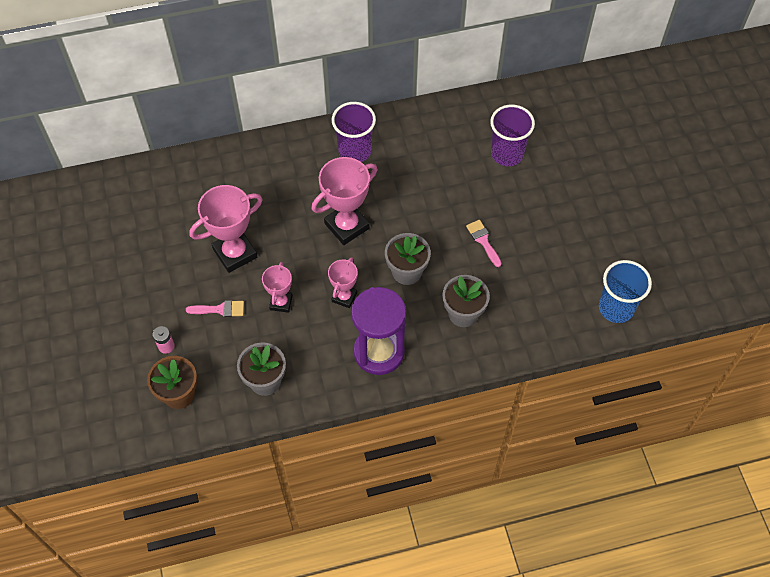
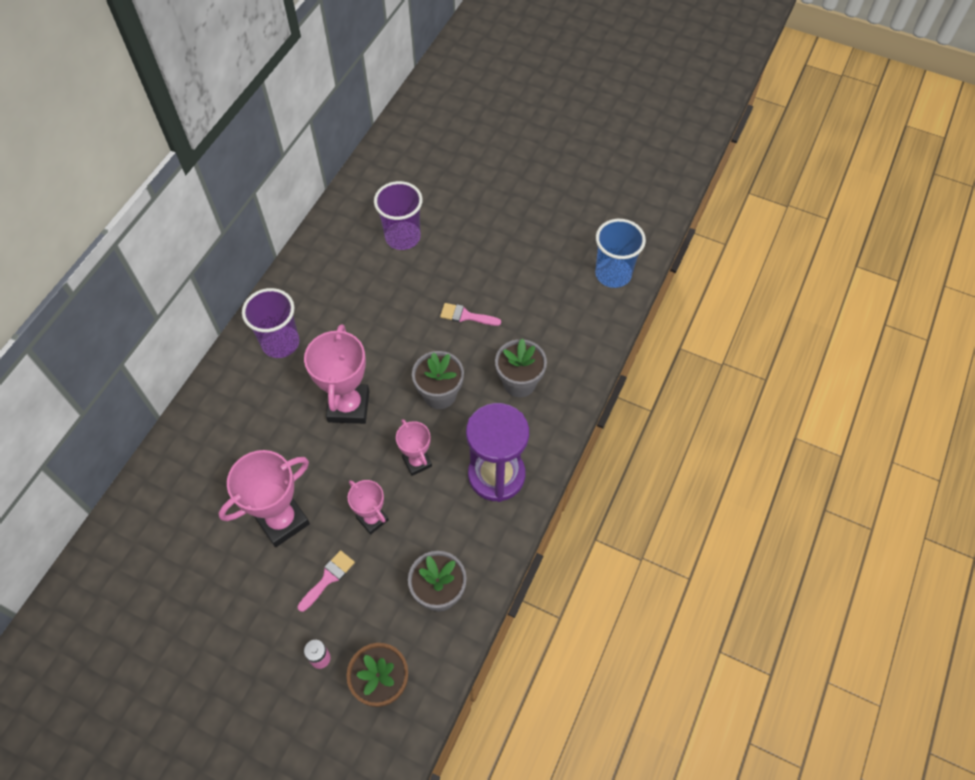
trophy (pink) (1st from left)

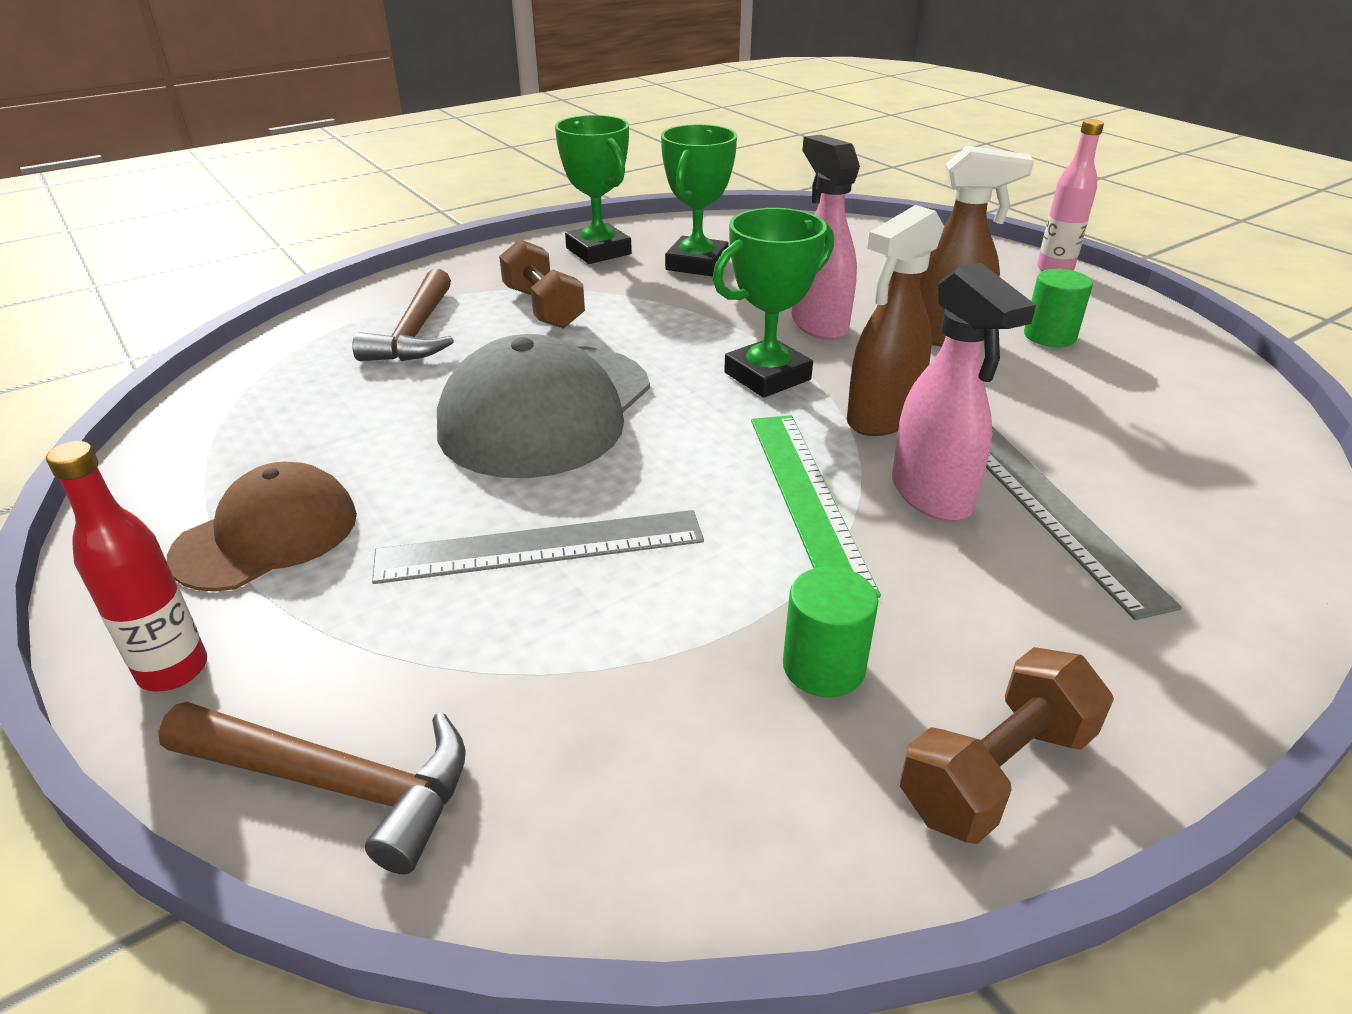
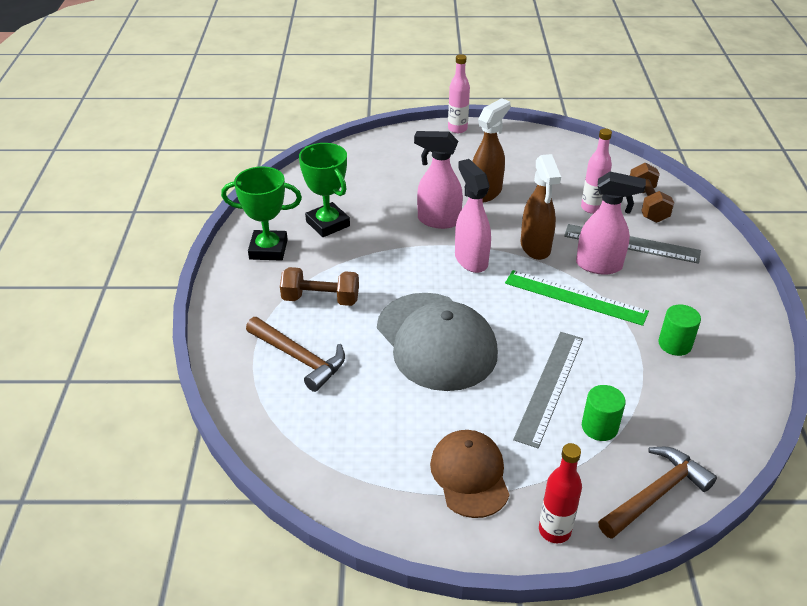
spray bottle (pink) (2nd from left)
bottle (pink) (2nd from left)
cylinder (green) (1st from left)
dumbbell (brown) (2nd from left)

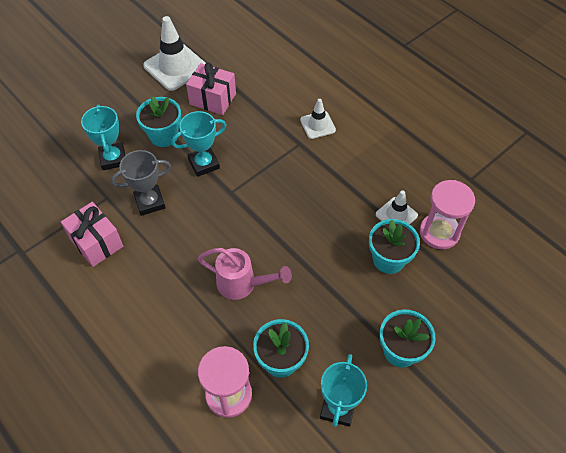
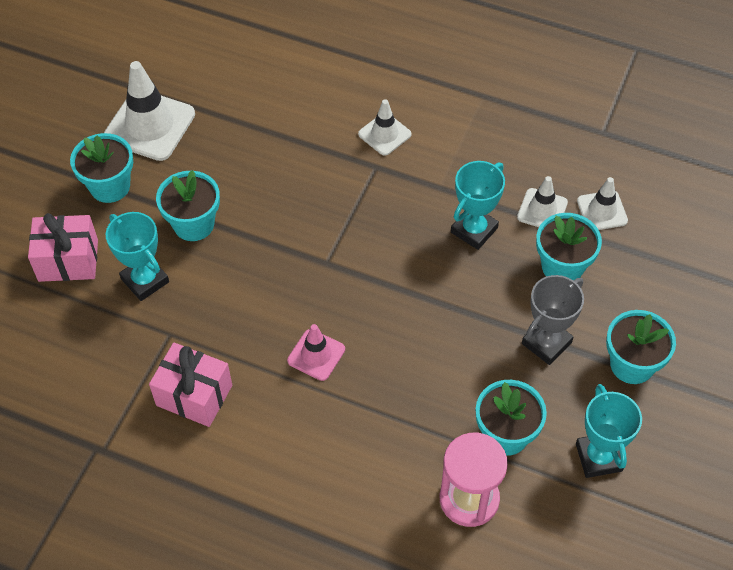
gift (pink) (1st from left)
flower pot (turquoise) (1st from left)
traffic cone (pink)
trophy (turquoise) (2nd from left)
trophy (grey)
traffic cone (white) (4th from left)
watering can (pink)

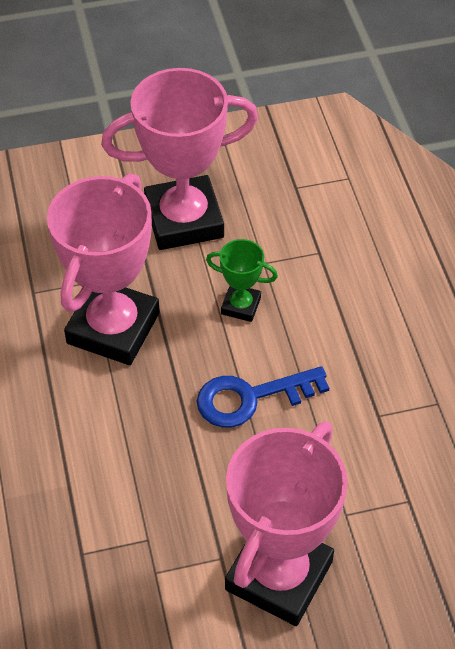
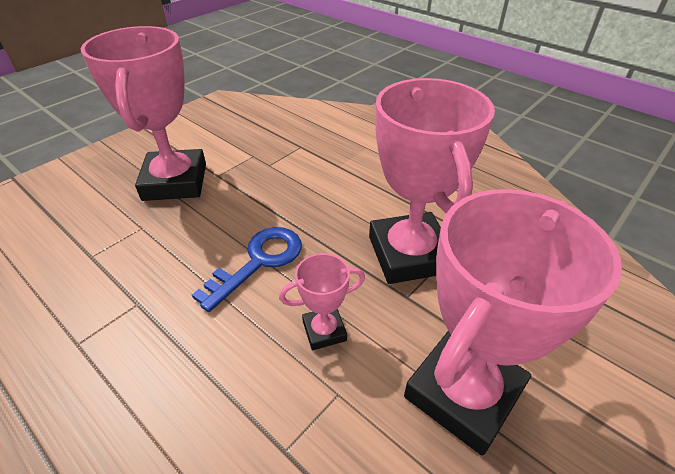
trophy (pink) (2nd from left)

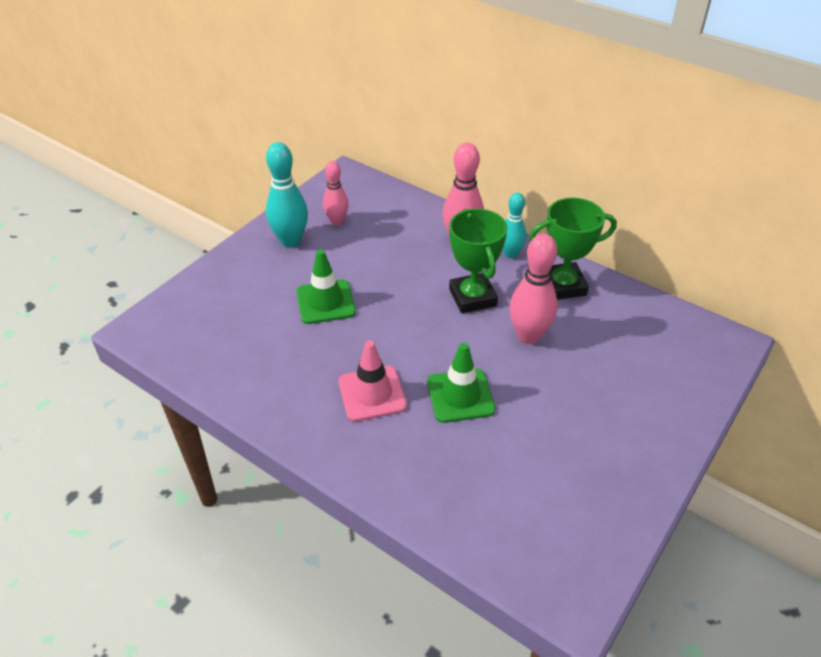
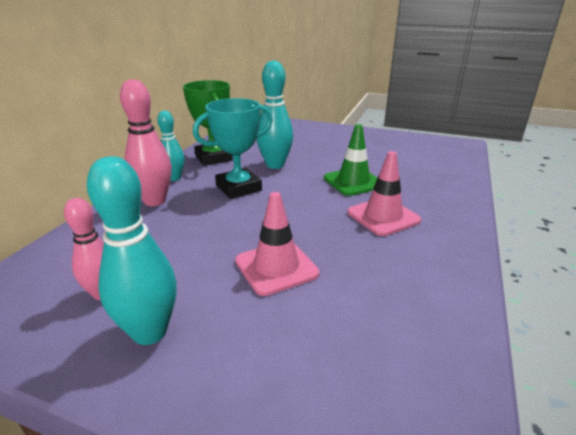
trophy (turquoise)
traffic cone (pink) (1st from left)
bowling pin (turquoise) (3rd from left)

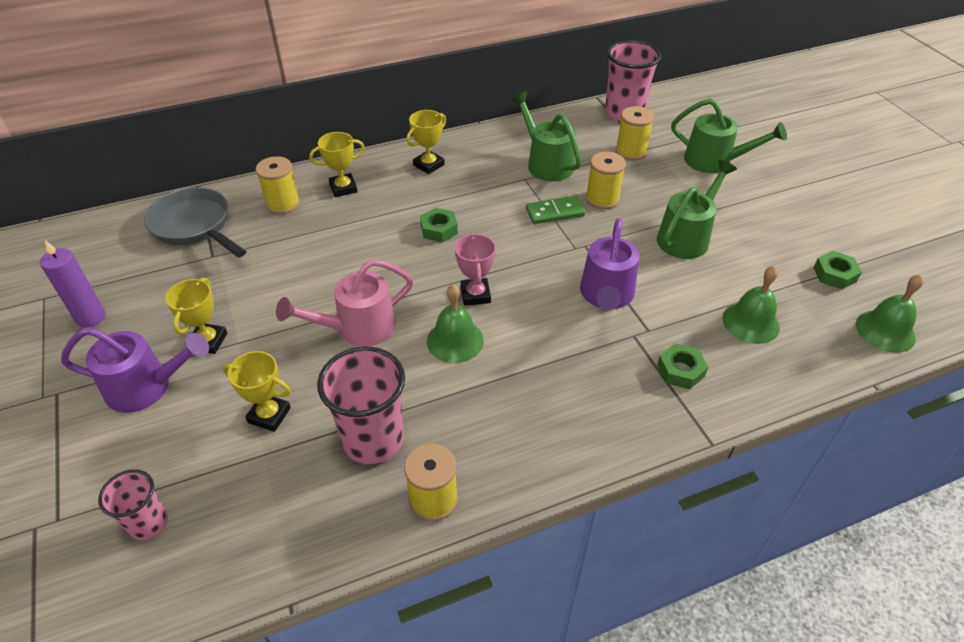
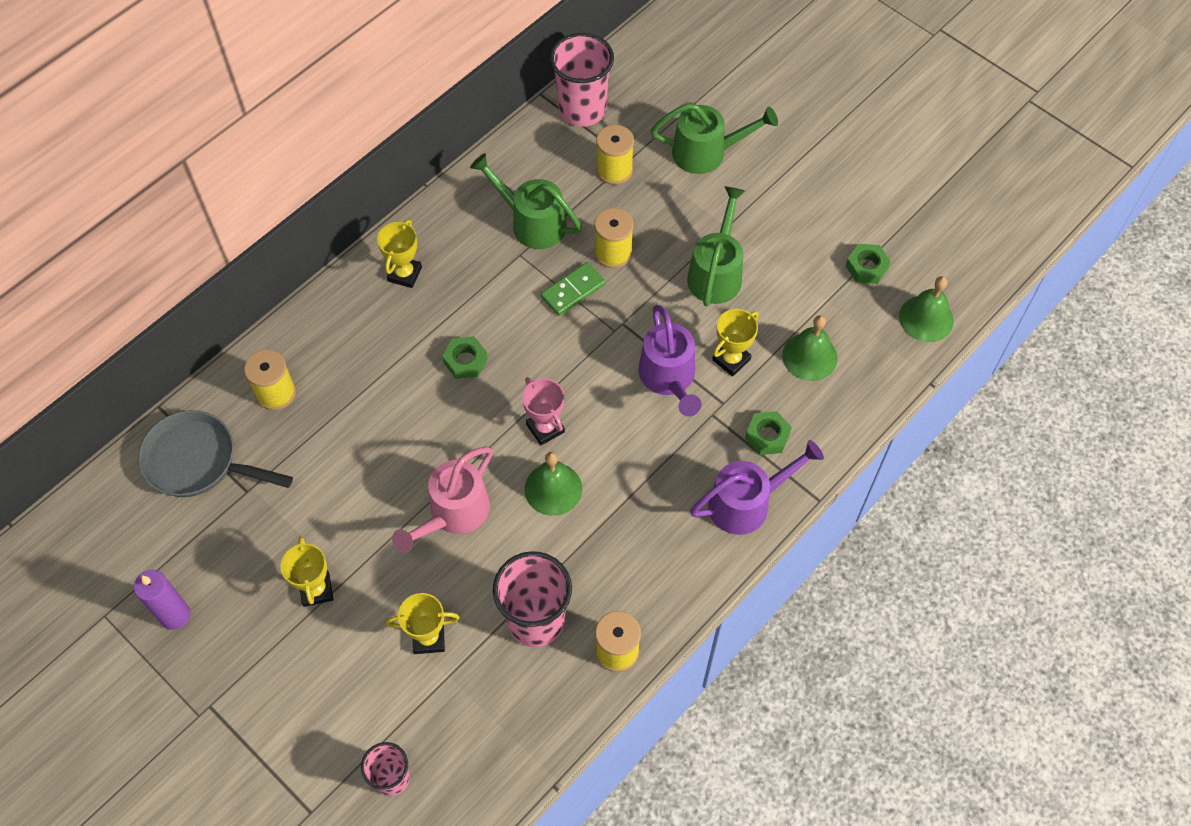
watering can (purple) (2nd from left)
trophy (yellow) (4th from left)

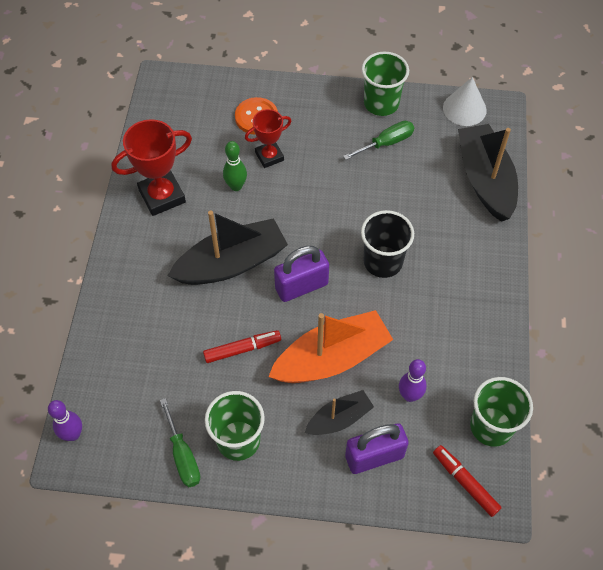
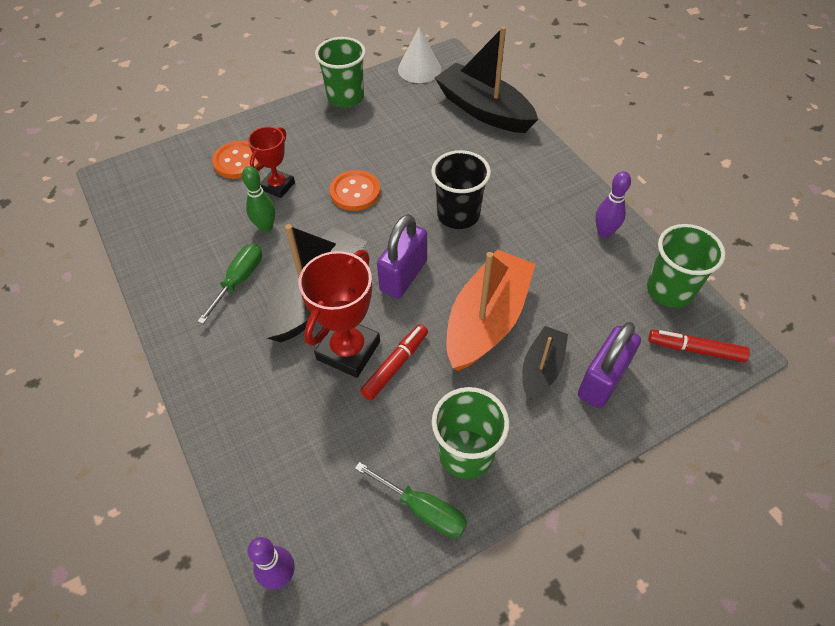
screwdriver (green) (1st from left)
trophy (red) (2nd from left)
button (orange) (2nd from left)
bowling pin (purple) (2nd from left)

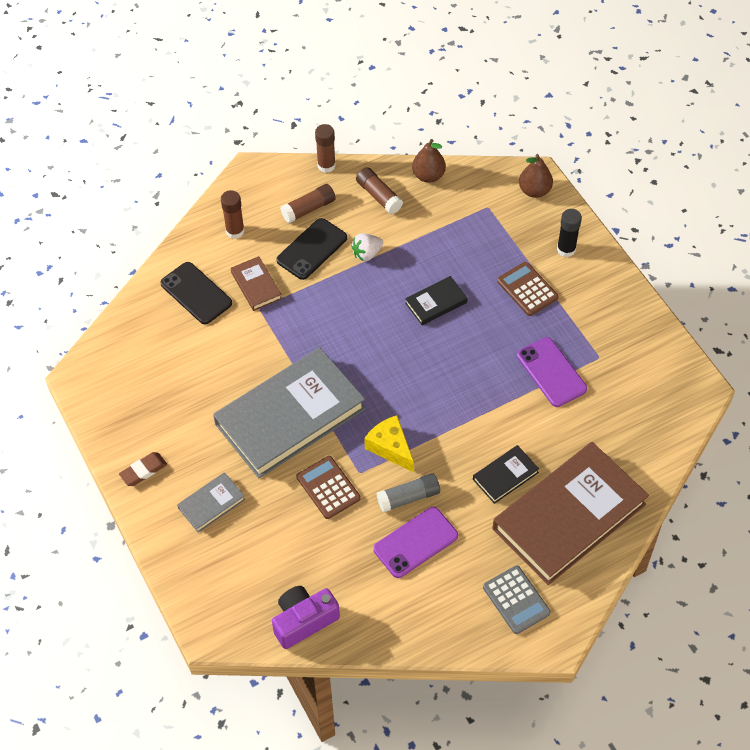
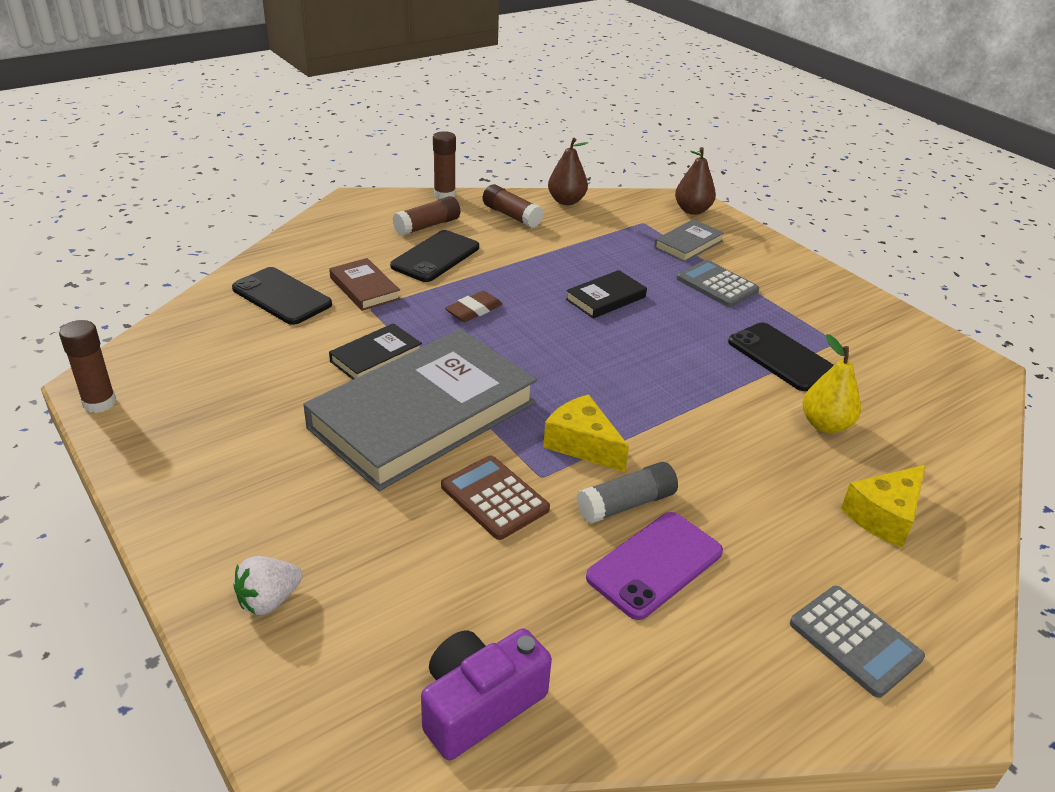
glue stick (brown) (1st from left)
strawberry (white)
book (black) (1st from left)
eraser (brown)
book (grey) (2nd from left)
calculator (grey) (1st from left)
phone (black) (3rd from left)
pear (yellow)
cheese (yellow) (2nd from left)
glue stick (black)

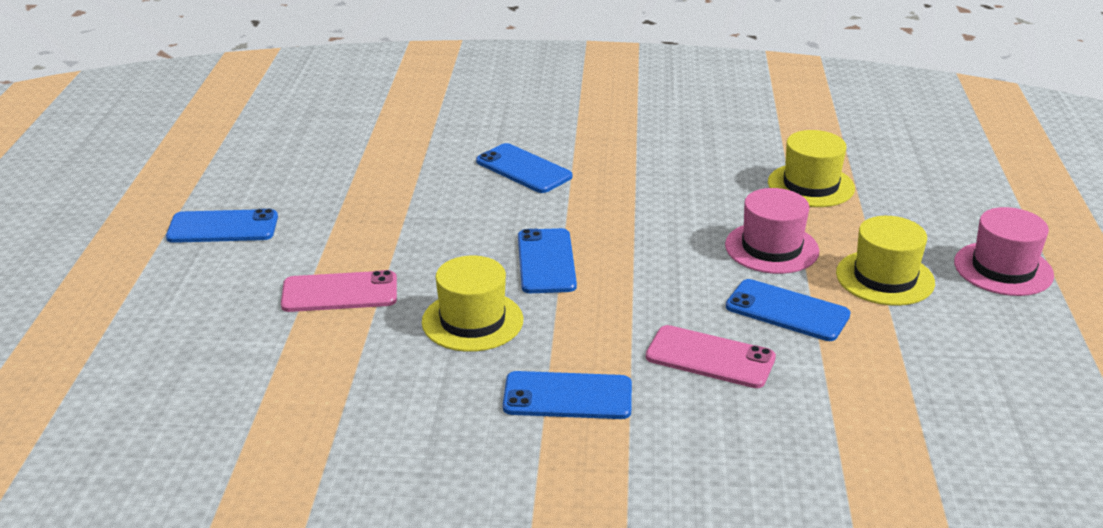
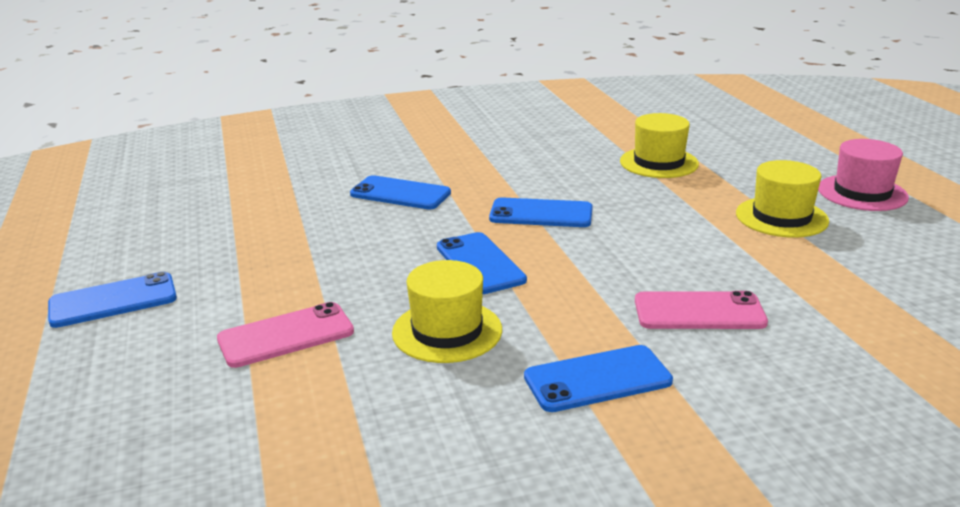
phone (blue) (4th from left)
hat (pink) (1st from left in the first image)

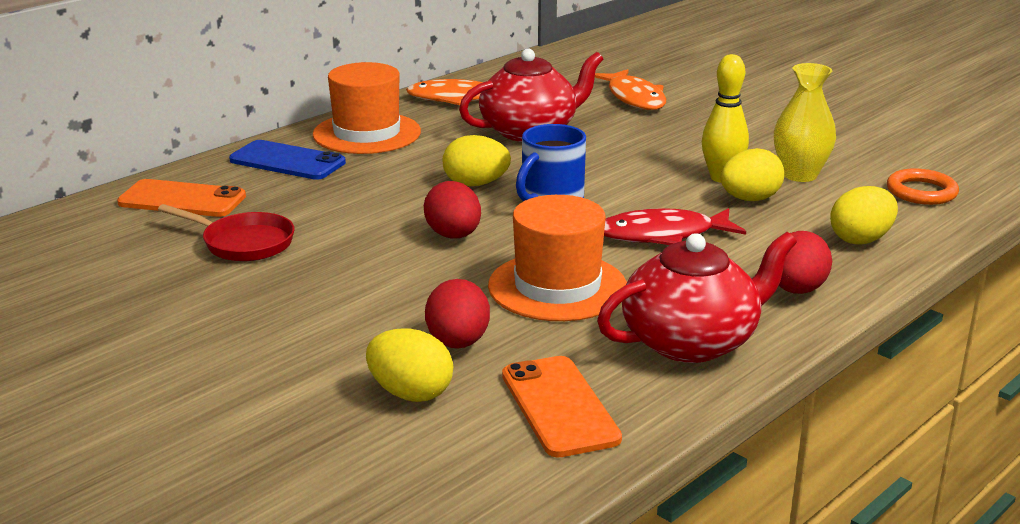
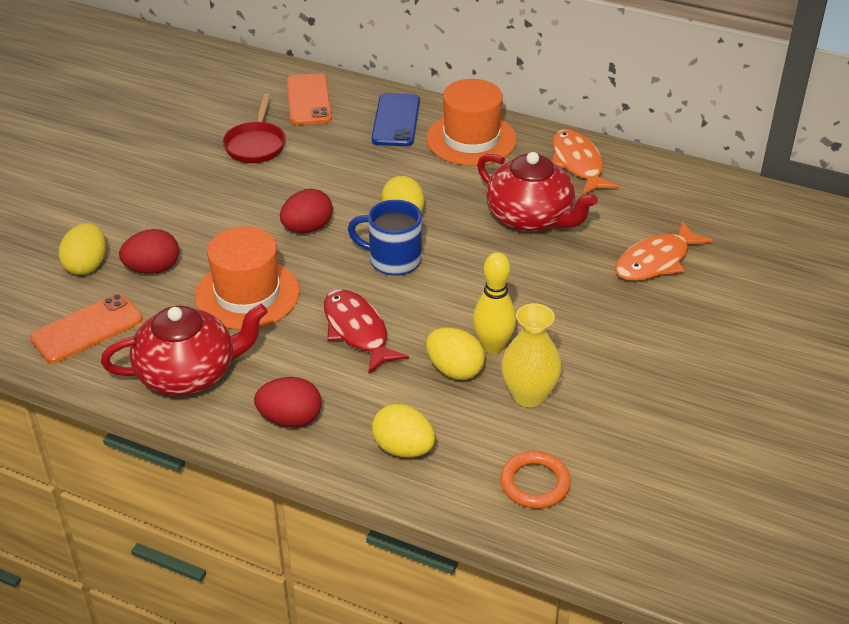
teapot (red) (1st from left)

